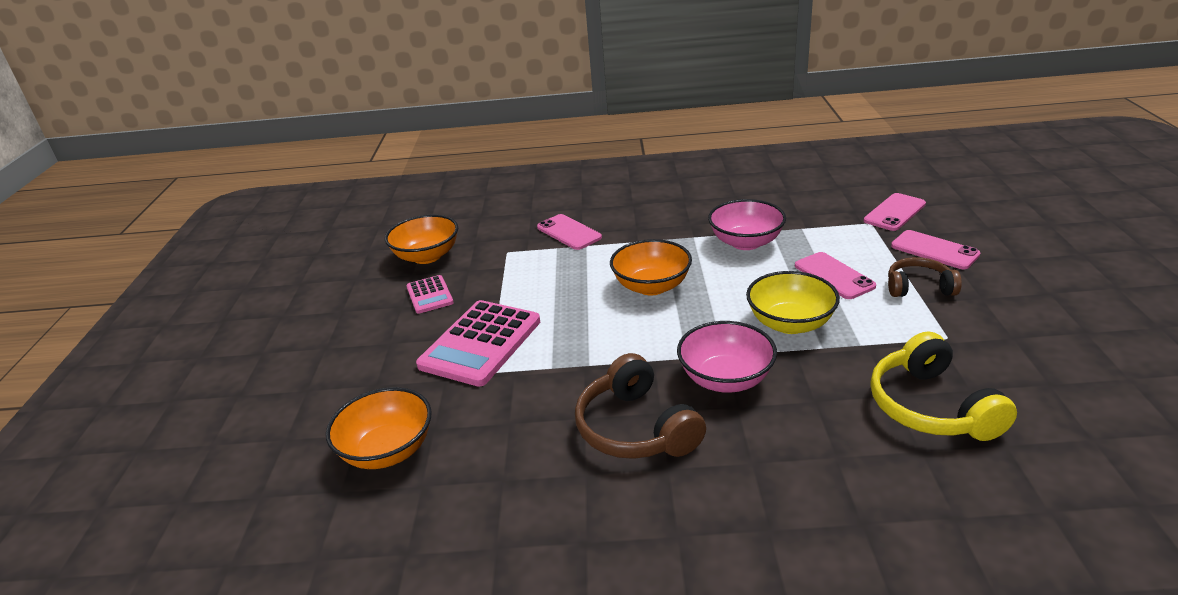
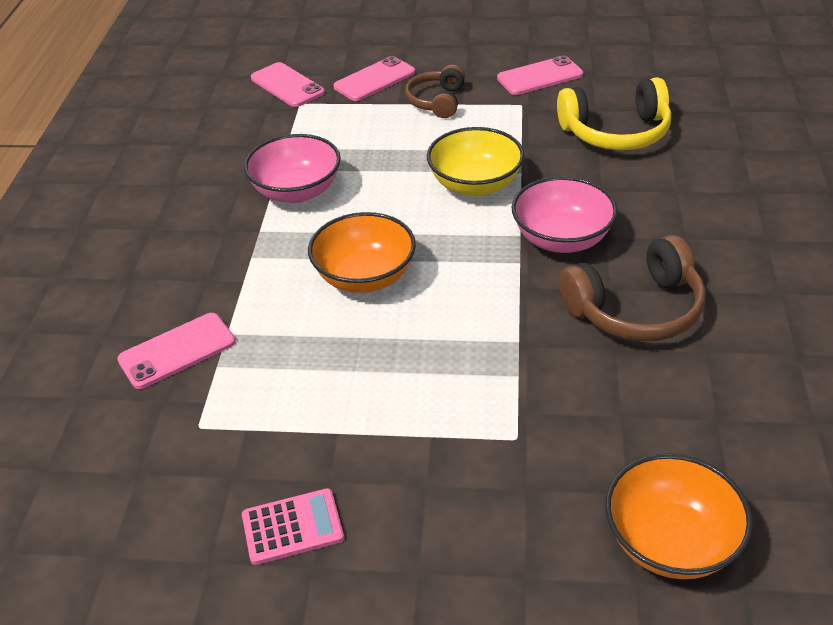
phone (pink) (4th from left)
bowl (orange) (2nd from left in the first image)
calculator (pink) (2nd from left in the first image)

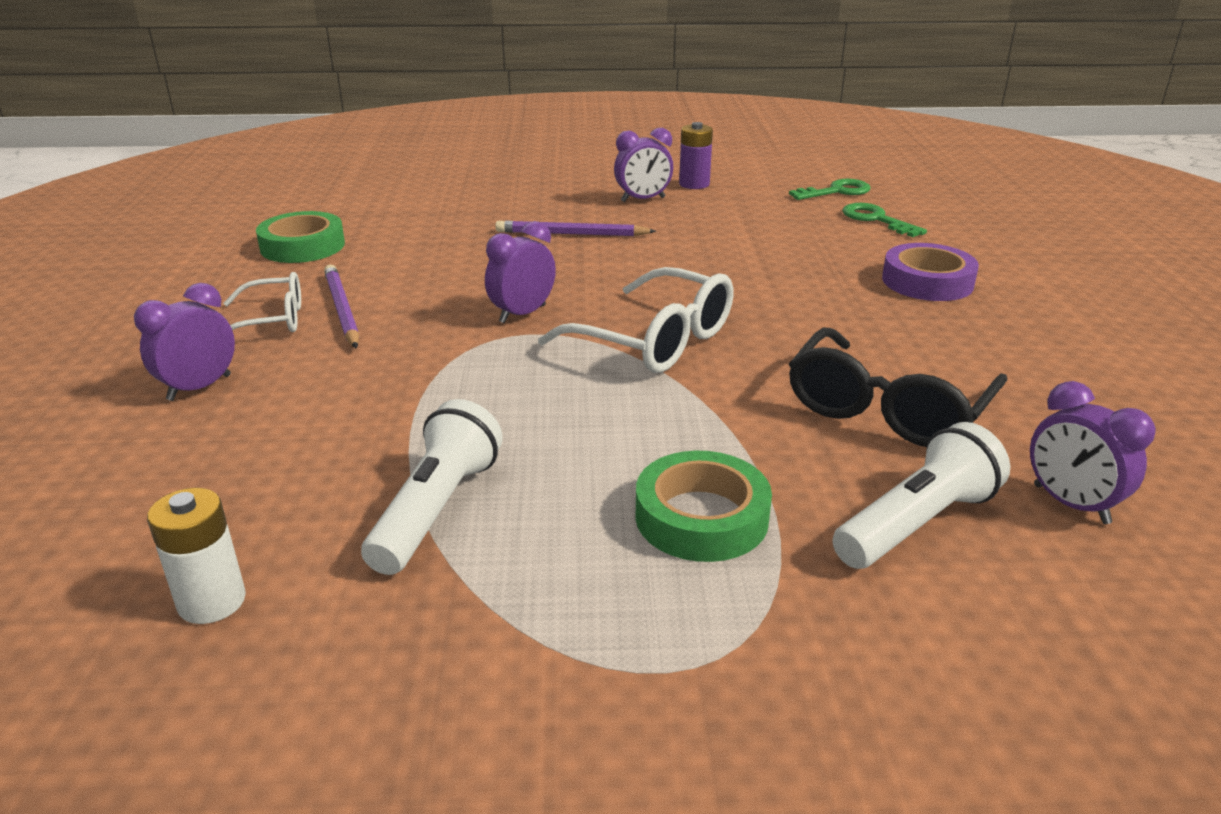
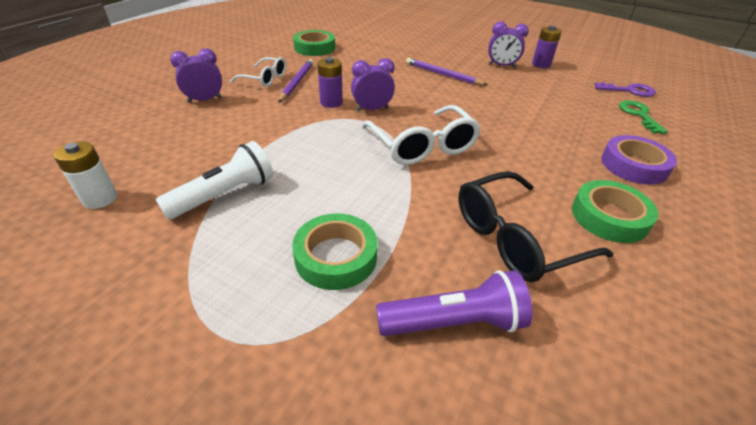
battery (purple) (1st from left)
flashlight (purple)
tape (green) (3rd from left)
key (purple)
clock (purple) (4th from left in the first image)

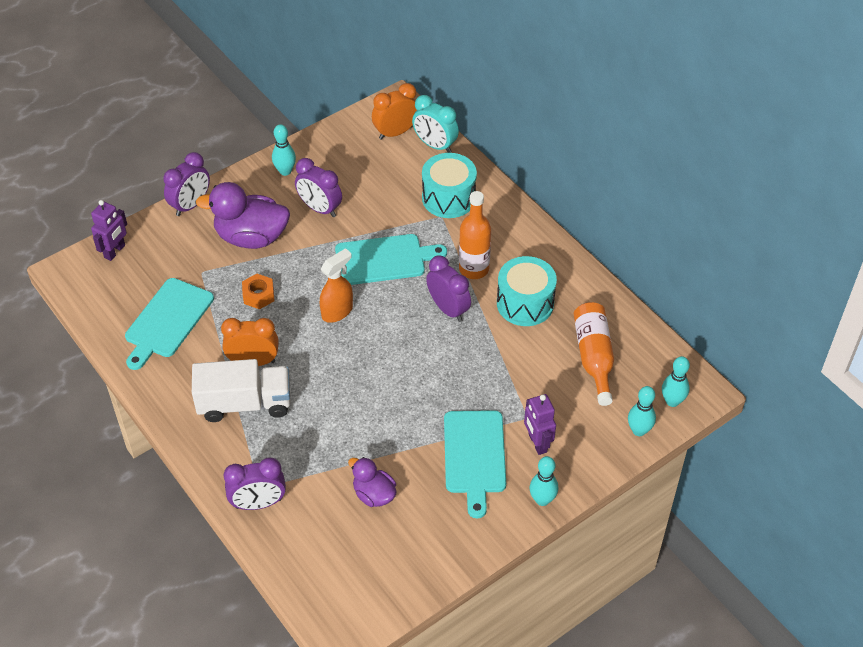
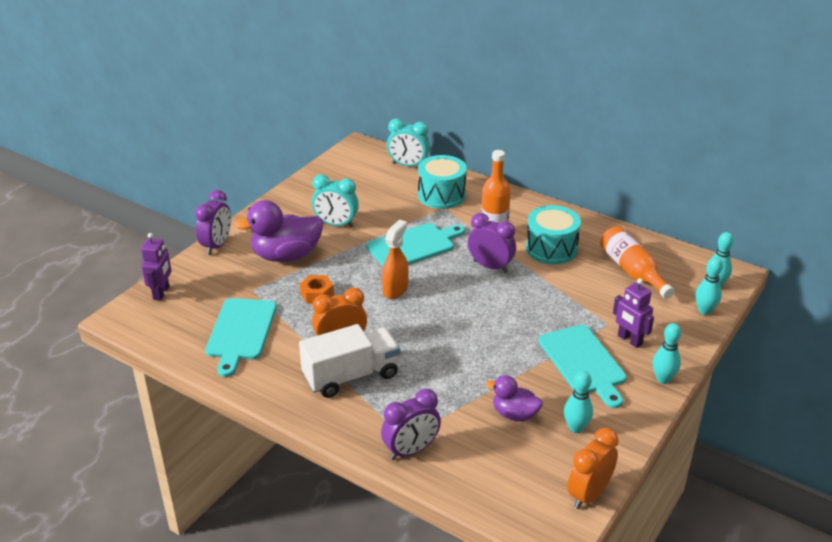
clock (turquoise) (1st from left)
bowling pin (turquoise) (1st from left)
clock (orange) (2nd from left)

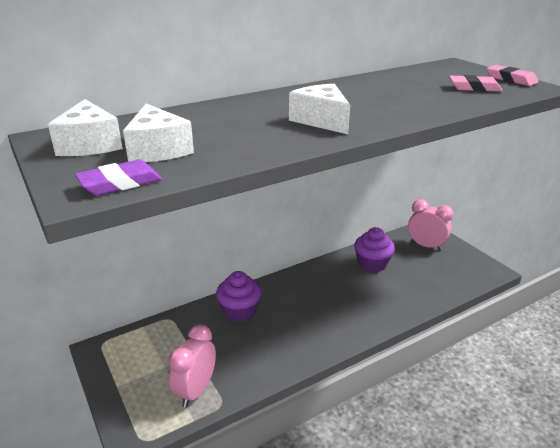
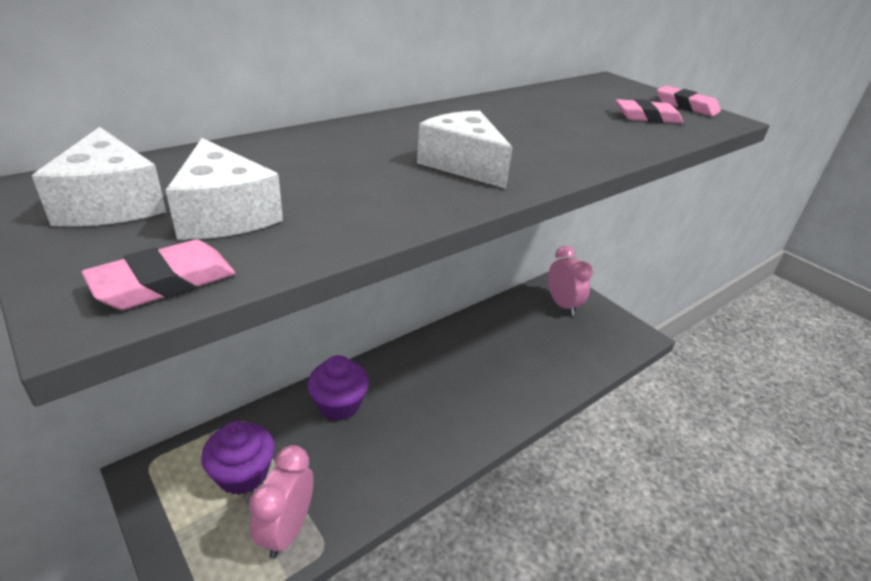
eraser (pink) (1st from left)
cupcake (purple) (1st from left)
clock (pink) (2nd from left)

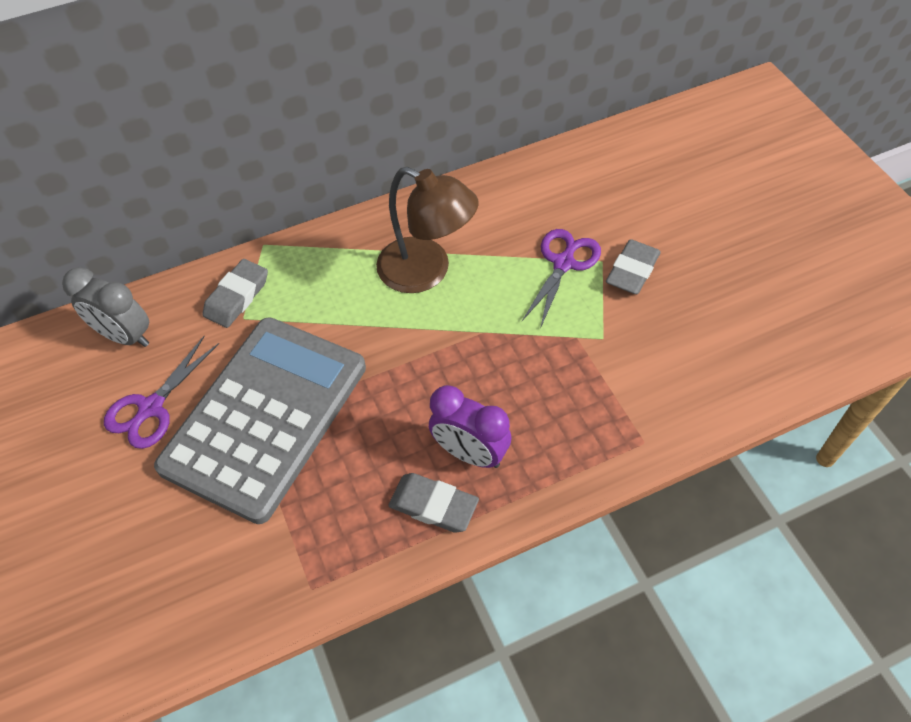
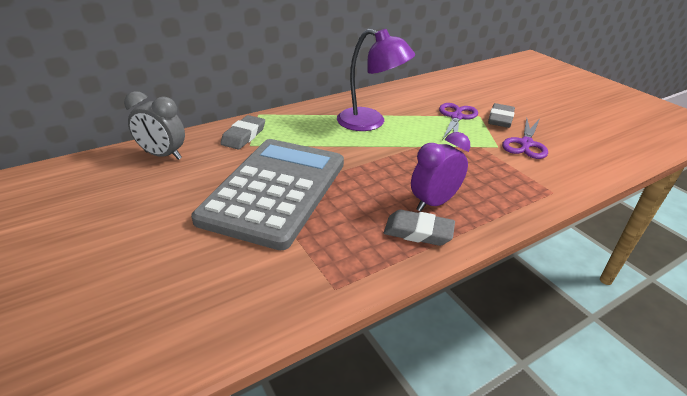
lamp (purple)
clock (purple)
scissors (purple) (2nd from left)

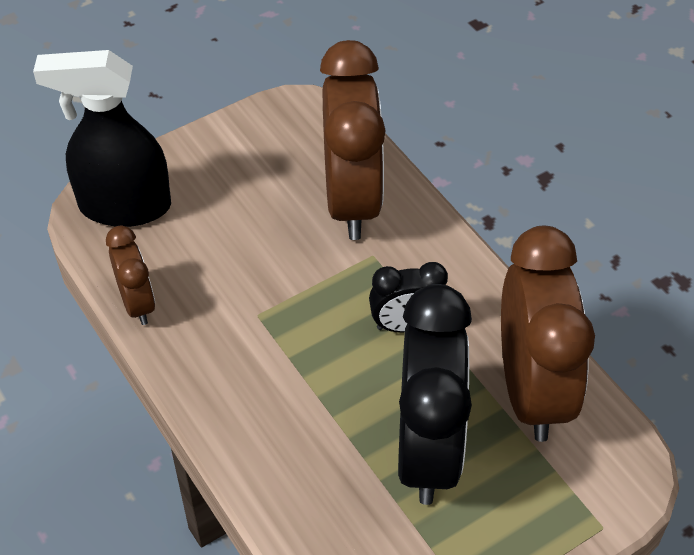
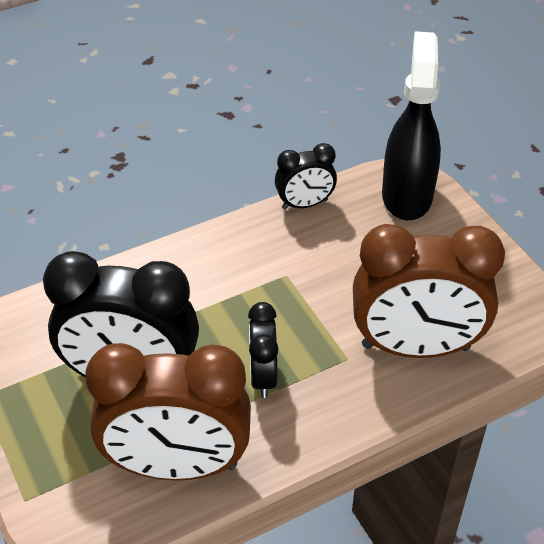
clock (black) (3rd from left)

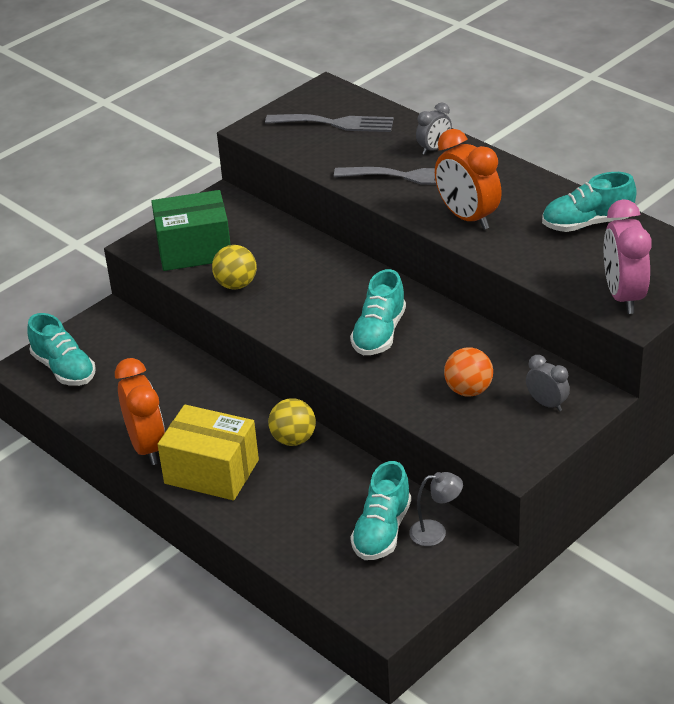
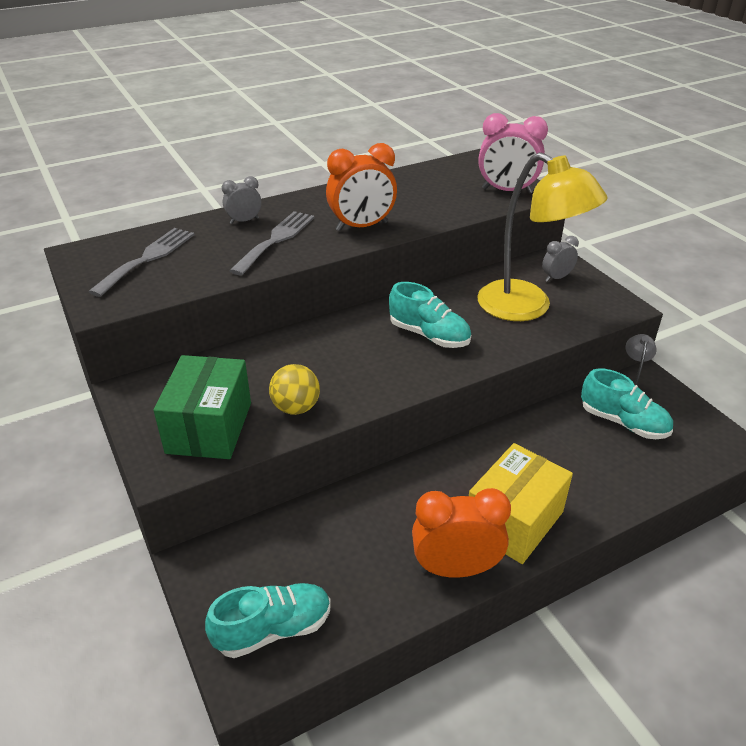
clock (grey) (1st from left)
lamp (yellow)
ball (yellow) (2nd from left in the first image)
shoe (turquoise) (4th from left in the first image)

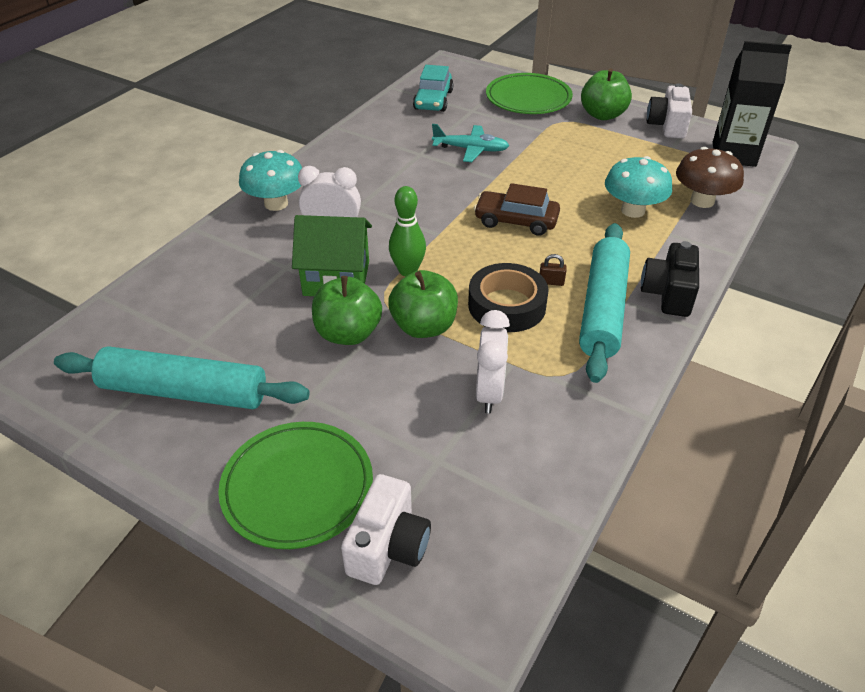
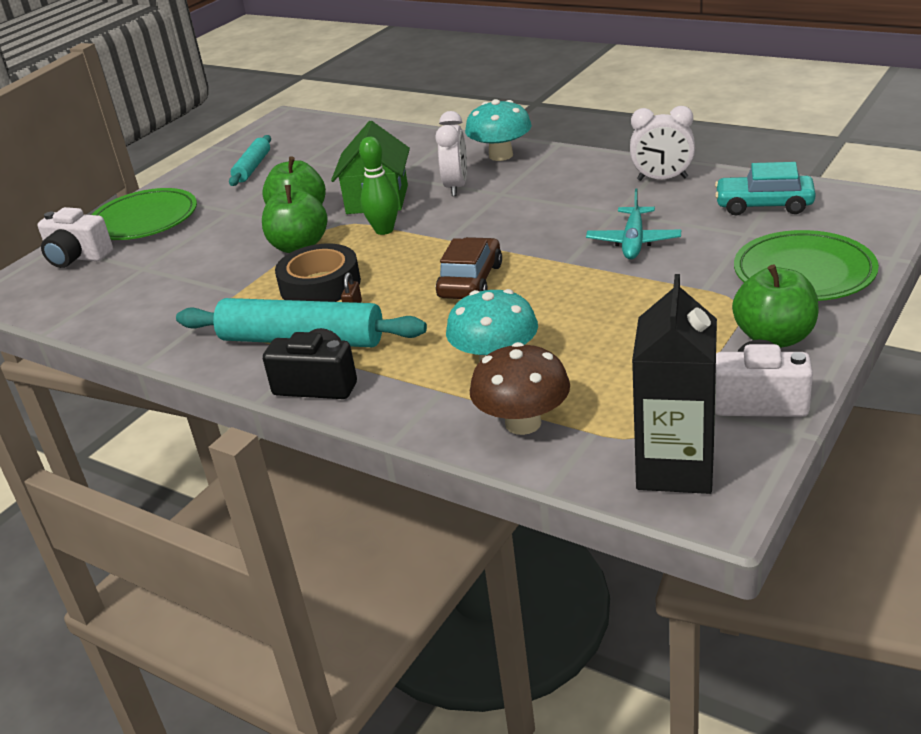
rolling pin (turquoise) (1st from left)
clock (white) (2nd from left)

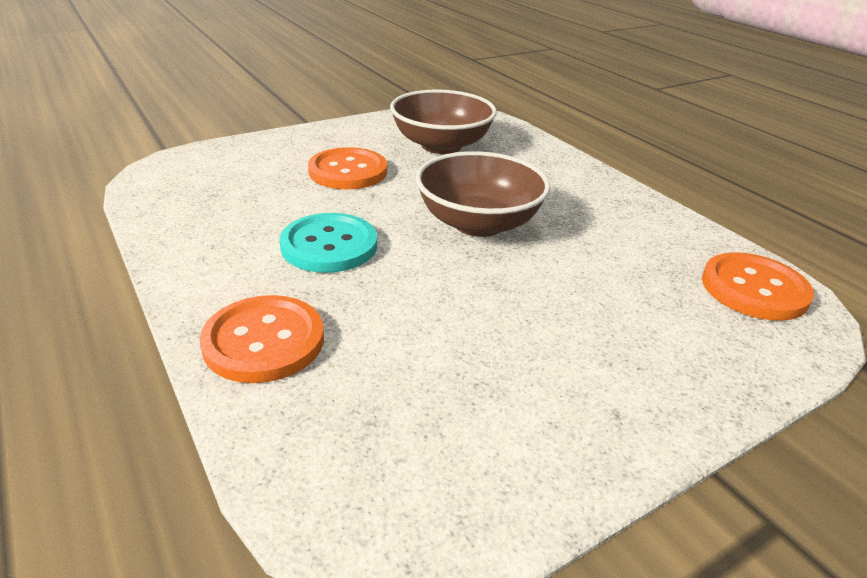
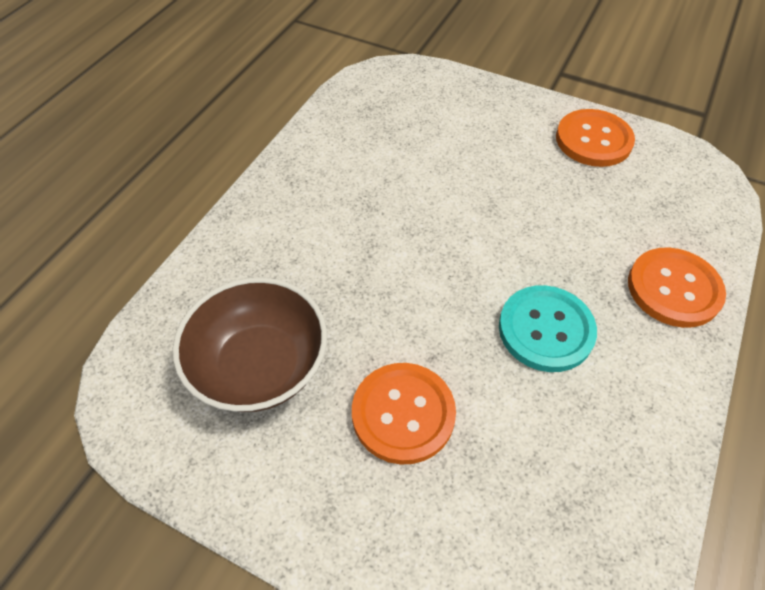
button (orange) (2nd from left)
bowl (brown) (2nd from left in the first image)

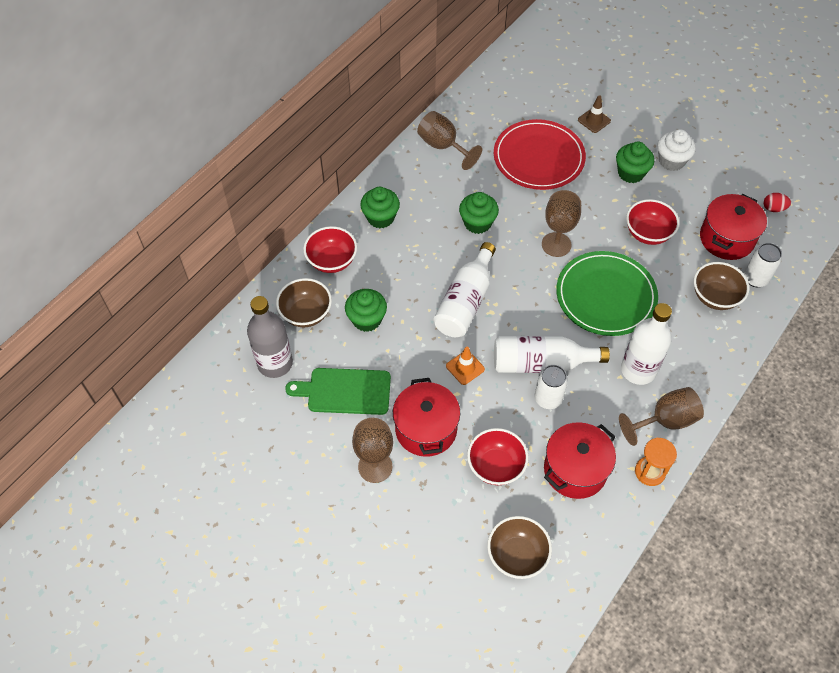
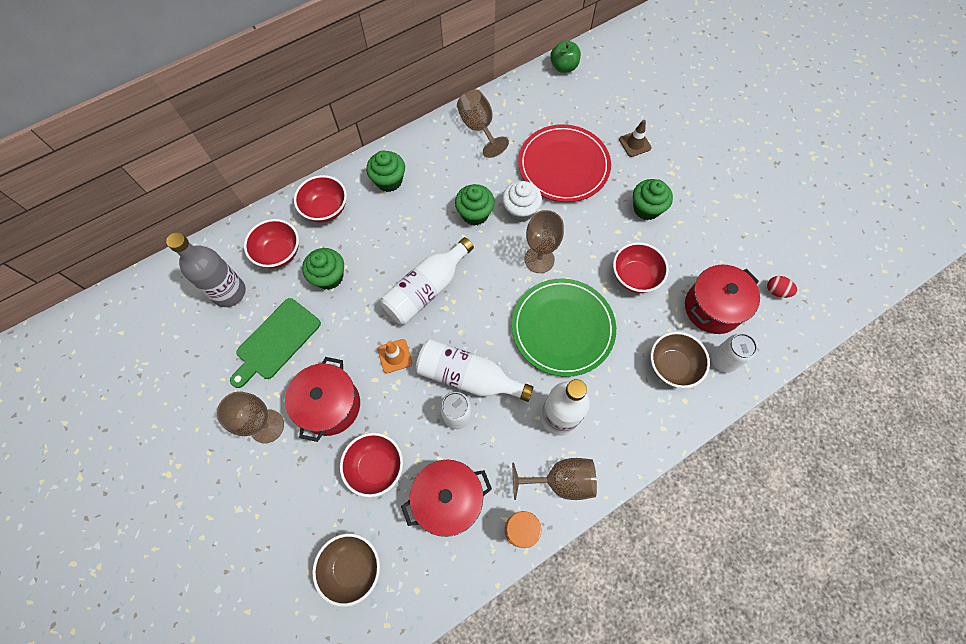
cutting board (green)
bowl (red) (1st from left)
cupcake (white)
apple (green)

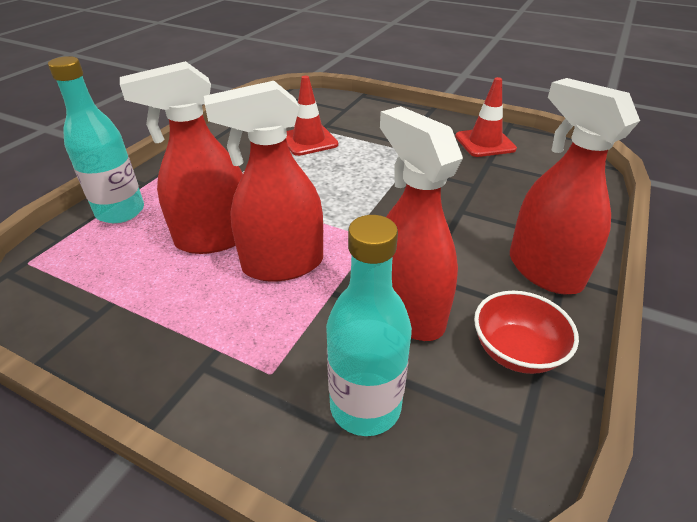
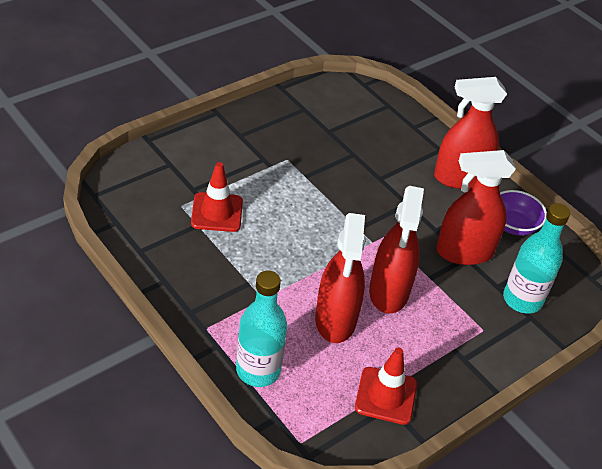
traffic cone (red) (2nd from left)
bowl (purple)

